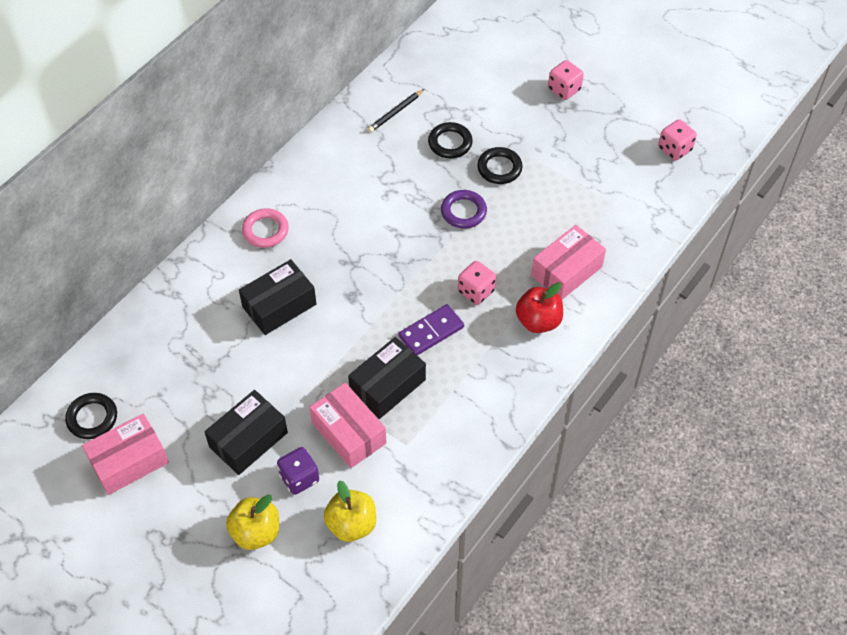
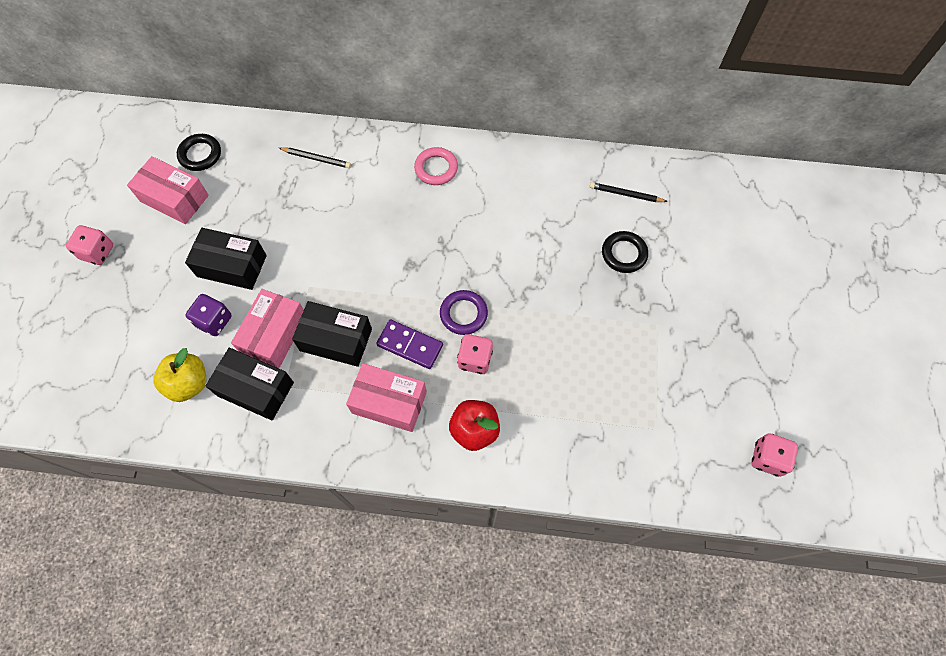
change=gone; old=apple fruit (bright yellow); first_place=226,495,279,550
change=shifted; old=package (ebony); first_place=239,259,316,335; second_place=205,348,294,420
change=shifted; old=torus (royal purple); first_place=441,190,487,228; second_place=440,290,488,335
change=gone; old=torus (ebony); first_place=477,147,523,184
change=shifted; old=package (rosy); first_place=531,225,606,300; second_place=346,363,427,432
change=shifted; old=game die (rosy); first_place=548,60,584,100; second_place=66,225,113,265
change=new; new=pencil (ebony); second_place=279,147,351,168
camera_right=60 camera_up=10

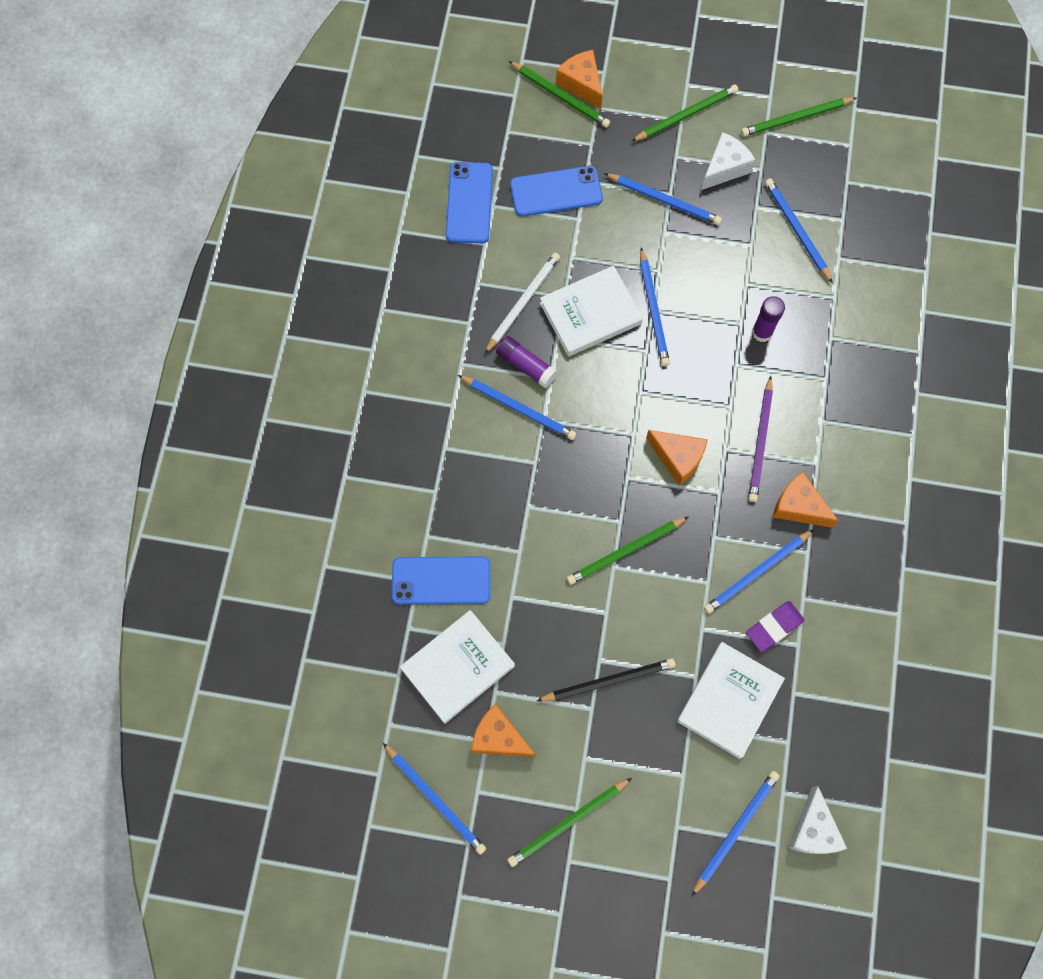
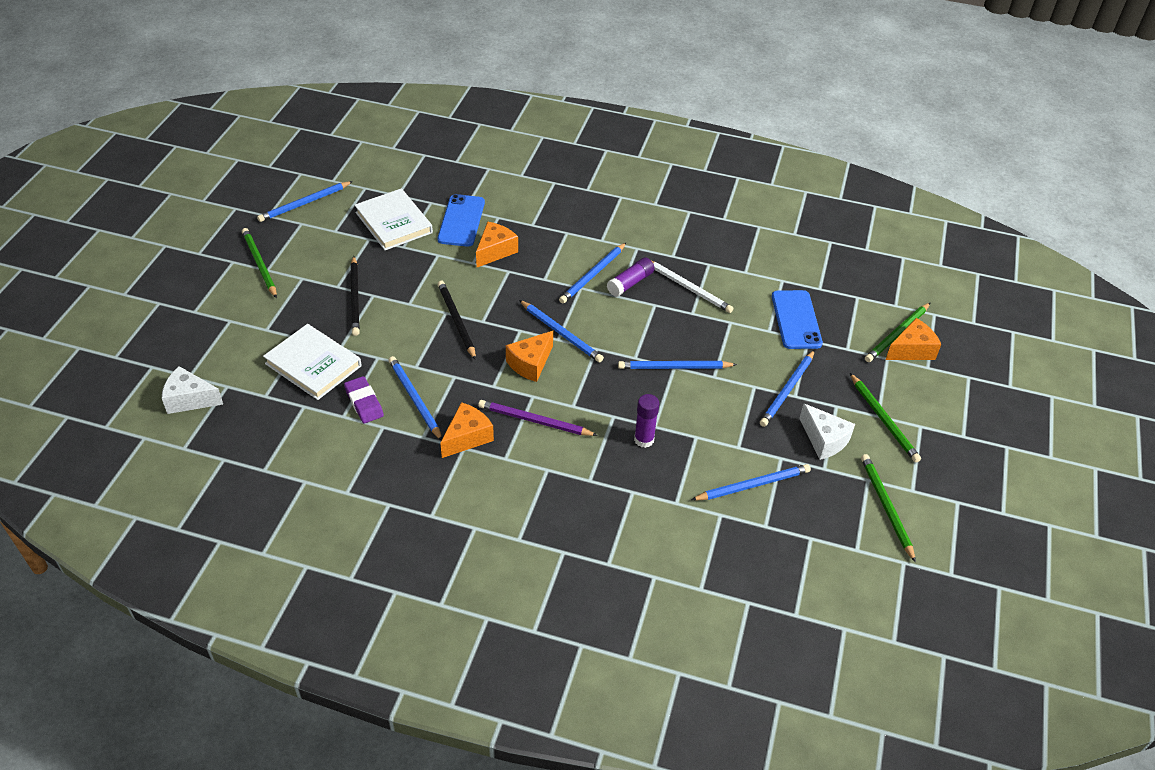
change=gone; old=smartphone (royal blue); first_place=446,162,493,243
change=shifted; old=cheese wedge (bright orange); first_place=471,704,536,757; second_place=476,222,518,267
change=gone; old=hardcover (white); first_place=540,266,643,356
change=repainted; old=pencil (green); new=pencil (ebony); first_place=567,516,689,585; second_place=438,281,476,360
change=shifted; old=pencil (royal blue); first_place=692,771,780,896; second_place=519,300,604,362
camera_right=95 camera_up=-25

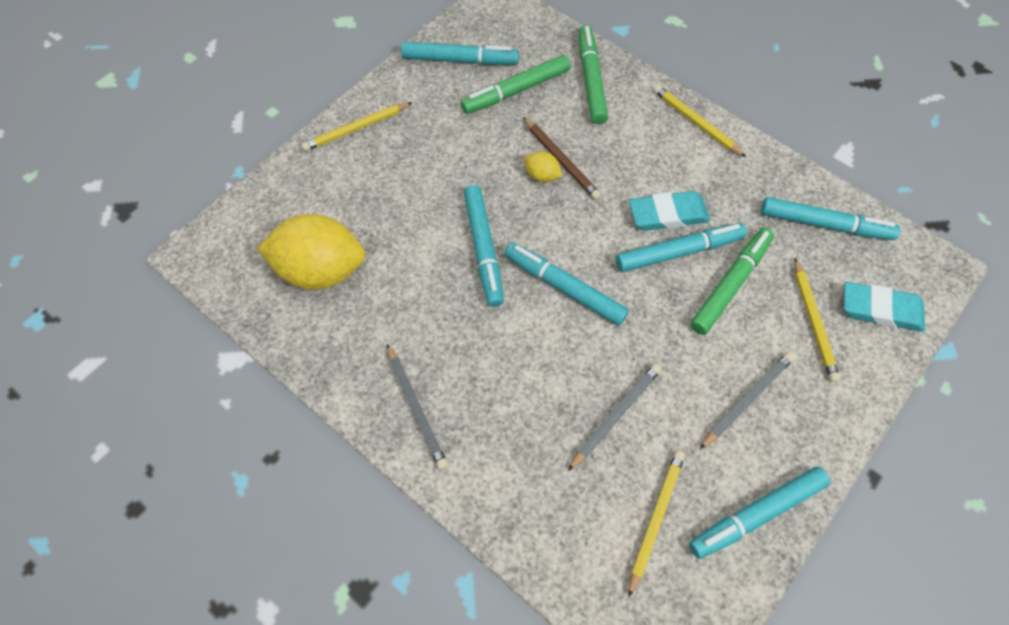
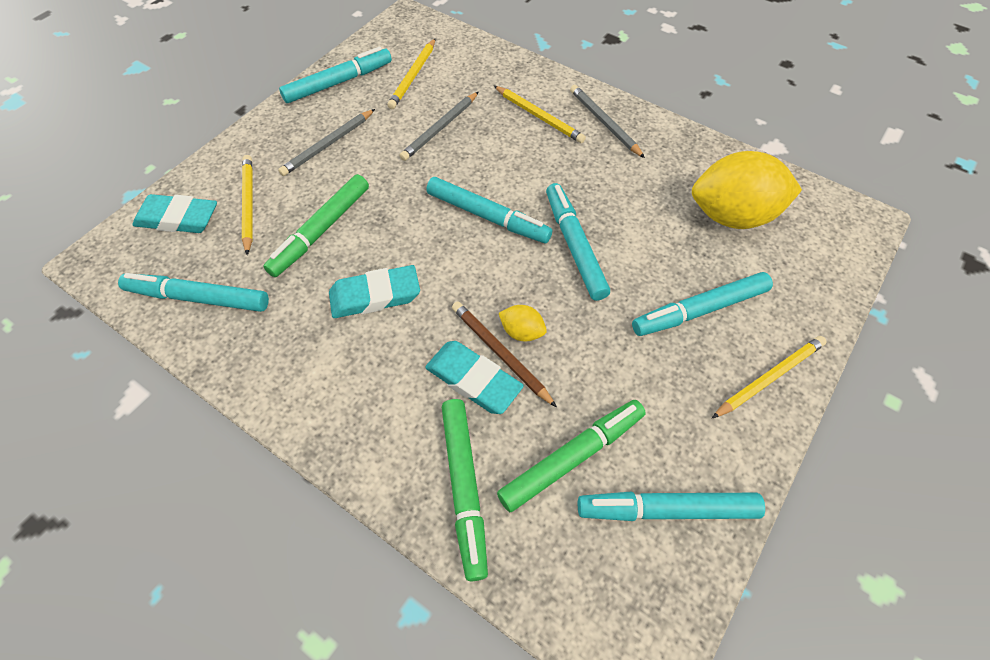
change=shifted; old=felt pen (turquoise); first_place=616,223,747,272; second_place=632,272,773,336
change=shifted; old=pencil (bright yellow); first_place=653,85,746,157; second_place=494,86,586,143
change=new; new=eraser (turquoise); second_place=425,341,524,414
camera_right=175 camera_up=-5

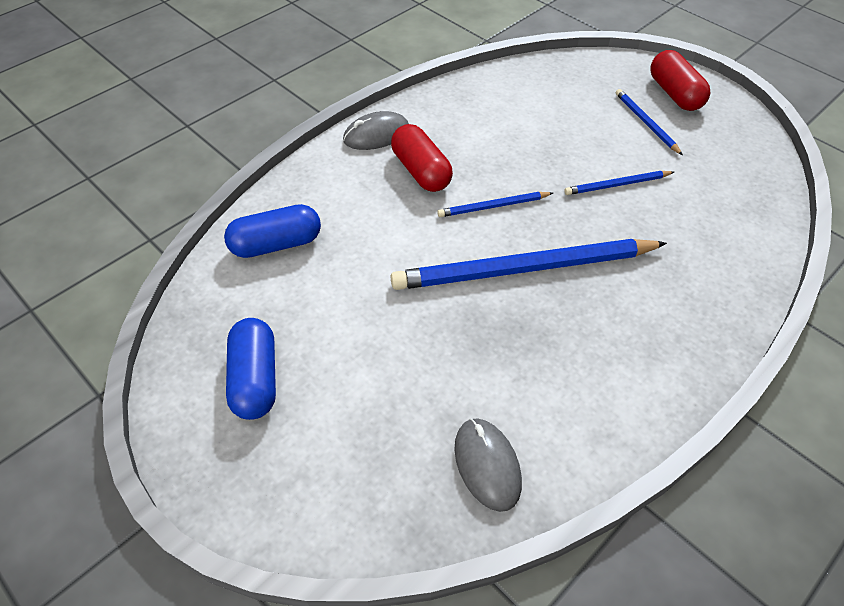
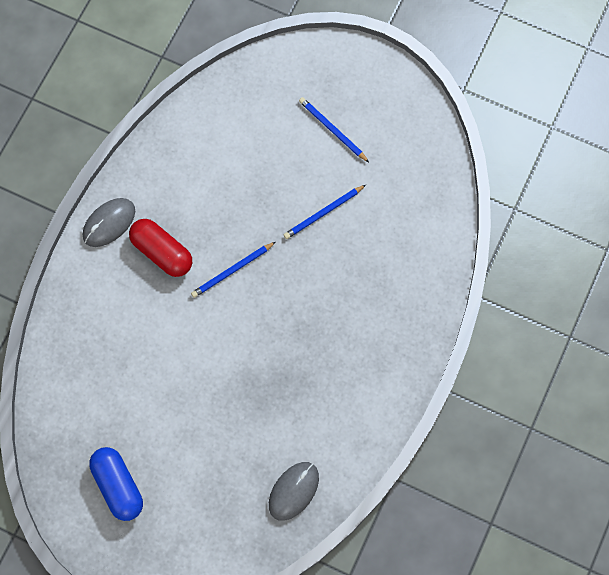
change=gone; old=pill (royal blue); first_place=224,204,321,258
change=gone; old=pencil (royal blue); first_place=391,239,667,290
change=rotated; old=mouse (grey); first_place=454,418,522,512; second_place=269,462,319,521; degrees=75
change=gone; old=pill (crimson); first_place=650,50,711,111
camera_right=-20 camera_up=20

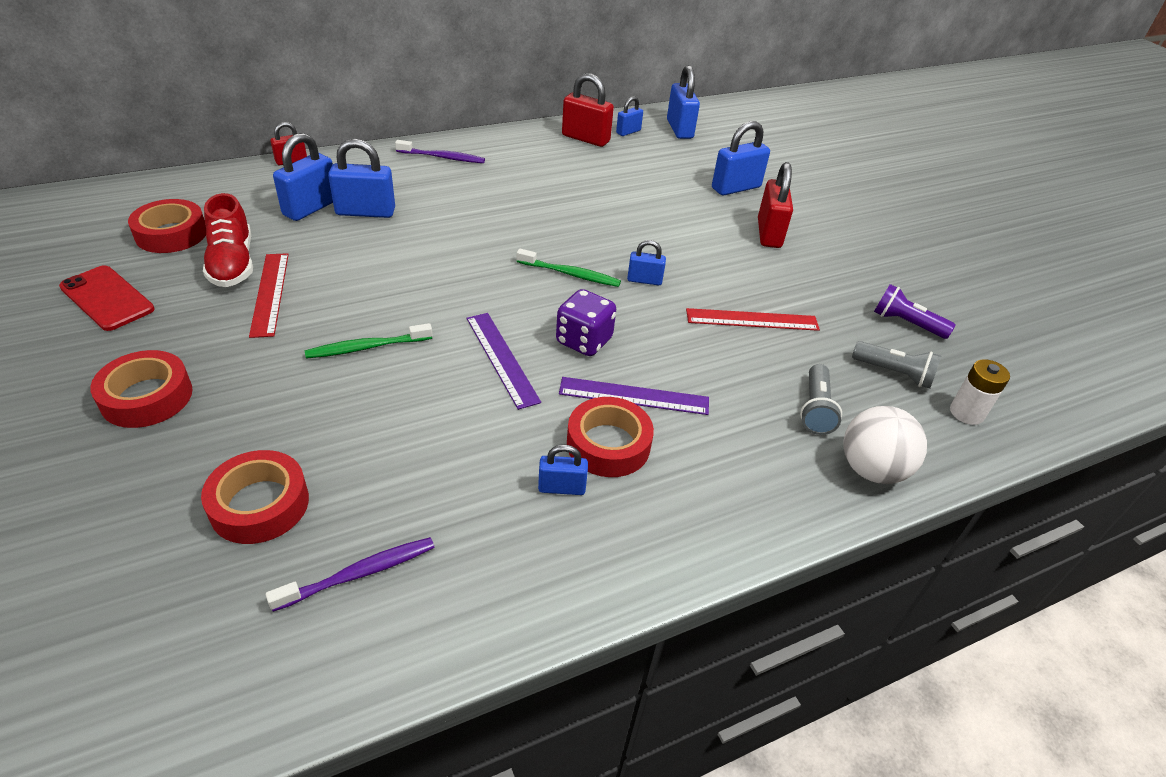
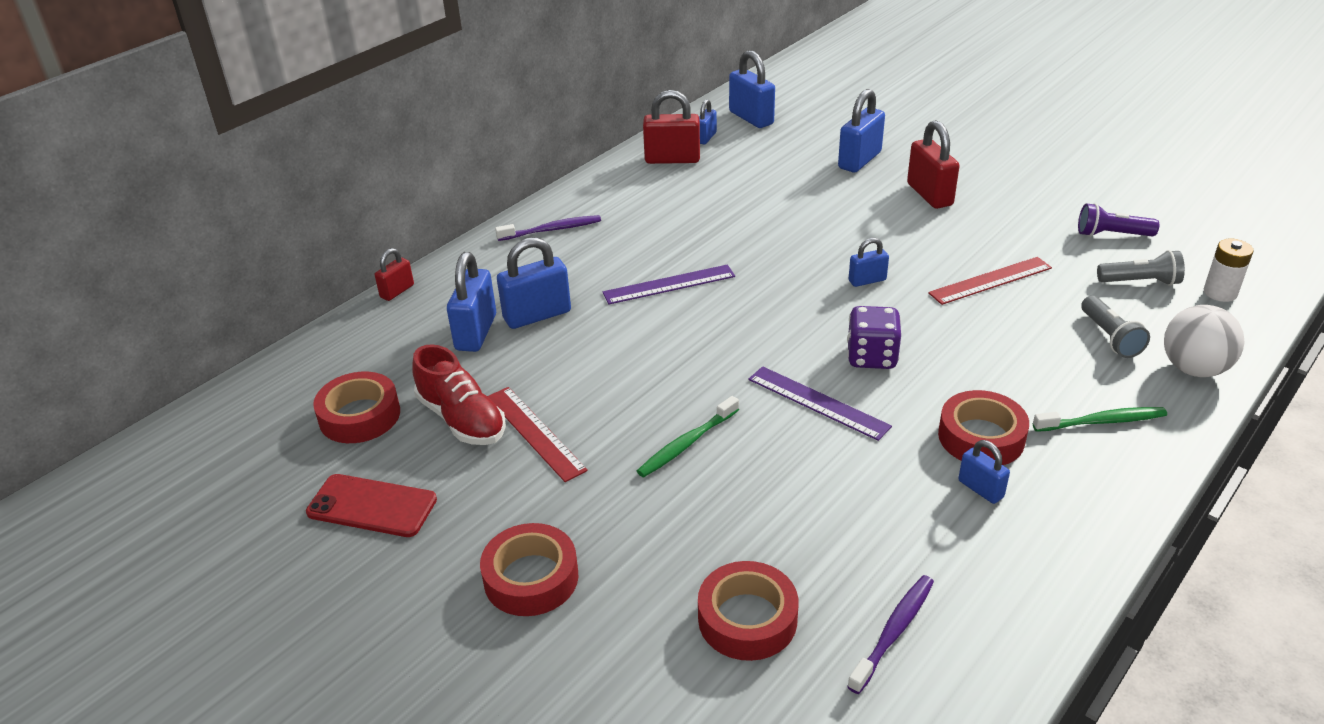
change=shifted; old=toothbrush (green); first_place=517,249,621,287; second_place=1033,407,1167,432
change=rotated; old=padlock (royal blue); first_place=538,445,588,495; second_place=958,440,1010,504; degrees=75
change=shifted; old=ruler (royal purple); first_place=559,377,709,415; second_place=602,265,735,304
camera_right=-20 camera_up=-5

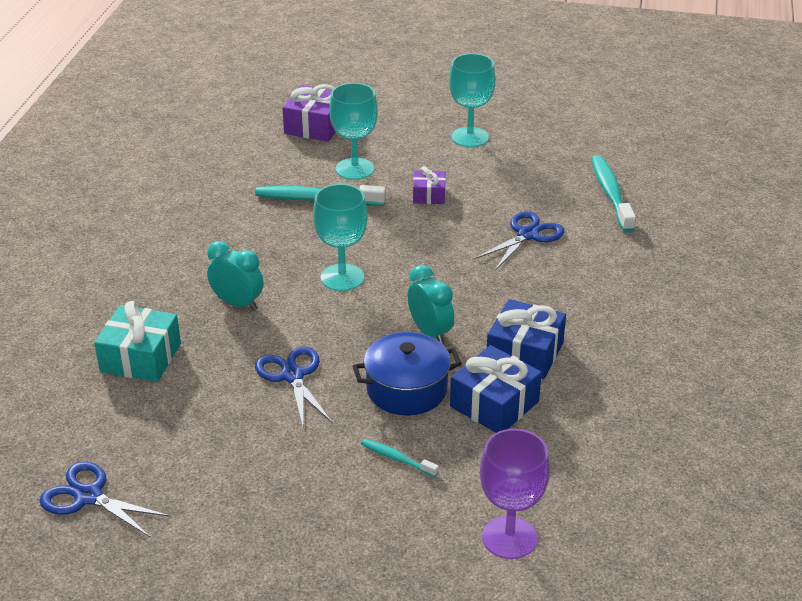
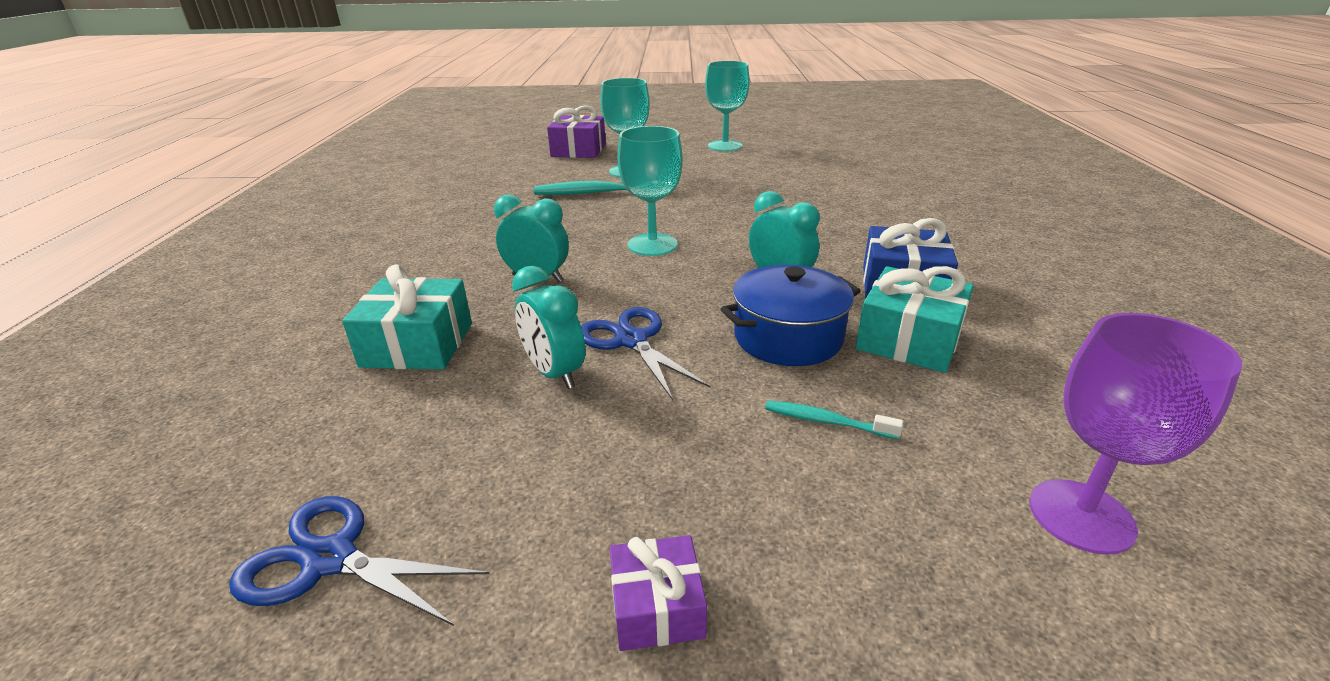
change=shifted; old=present (royal purple); first_place=413,166,446,204; second_place=610,535,707,651
change=repainted; old=present (royal blue); new=present (turquoise); first_place=450,345,542,433; second_place=855,266,974,373
change=gone; old=pair of scissors (royal blue); first_place=475,211,564,270
change=gone; old=toothbrush (turquoise); first_place=591,155,636,233
change=new; new=clock (turquoise); second_place=512,266,585,389
camera_right=-10 camera_up=-5

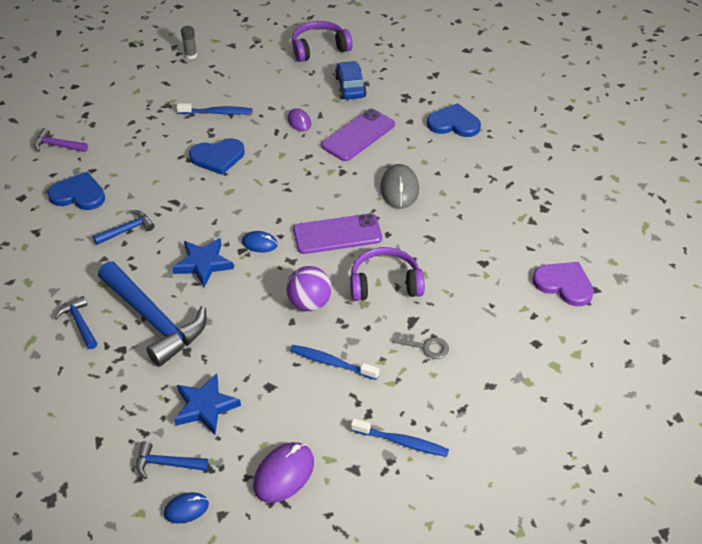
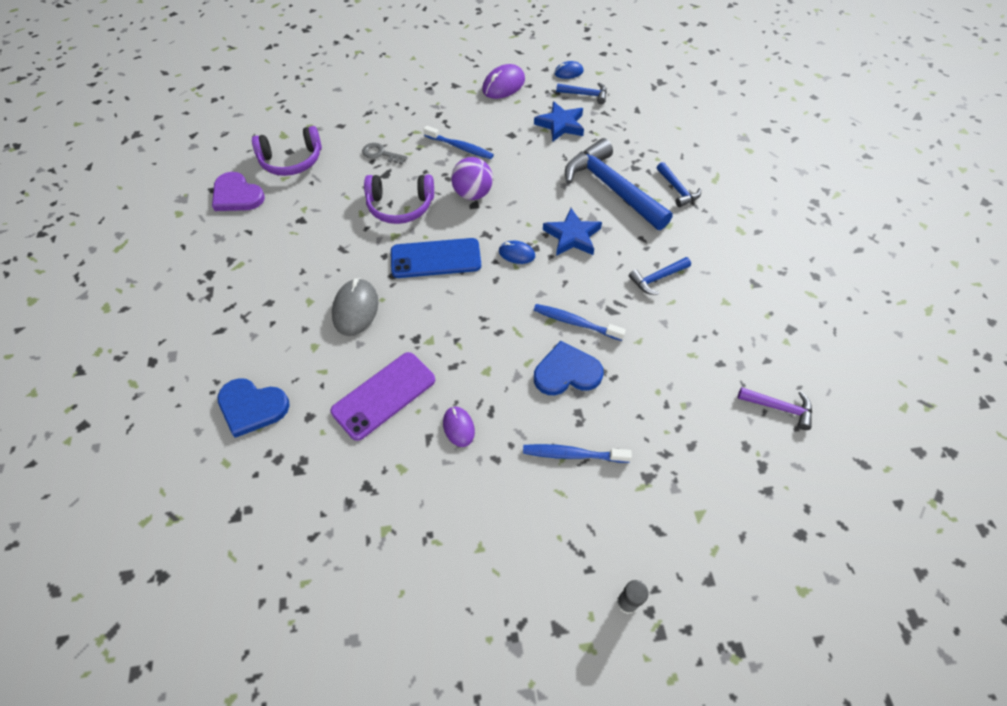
change=gone; old=heart shape (royal blue); first_place=47,172,105,210
change=shifted; old=headphones (royal purple); first_place=292,21,353,62; second_place=252,126,322,176
change=repainted; old=smartphone (royal purple); new=smartphone (royal blue); first_place=293,213,382,254; second_place=391,238,481,278
change=gone; old=car (royal blue); first_place=335,61,367,99
change=shifted; old=toothbrush (royal blue); first_place=351,419,449,457; second_place=534,304,626,341
camera_right=-175 camera_up=10

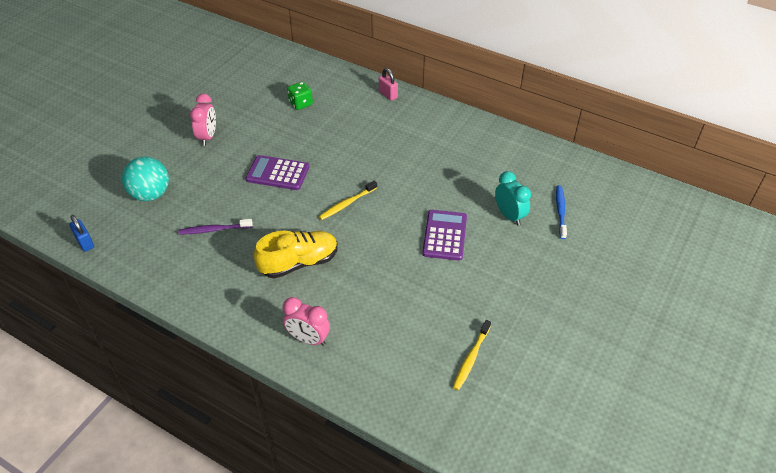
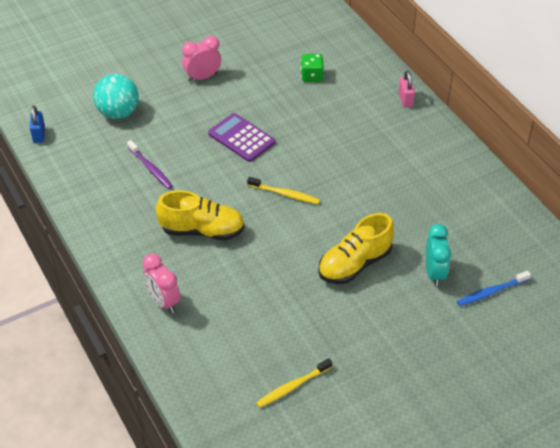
change=rotated; old=toothbrush (royal purple); first_place=179,219,253,235; second_place=127,140,173,189; degrees=-150
change=rotated; old=clock (rosy); first_place=190,93,216,146; second_place=182,36,221,82; degrees=-150
change=rotated; old=toothbrush (bright yellow); first_place=319,181,377,220; second_place=247,177,320,204; degrees=-150
change=swapped; old=pocket calculator (royal purple); new=lace-up shoe (bright yellow); first_place=422,210,467,261; second_place=318,213,394,284
change=rotated; old=toothbrush (royal blue); first_place=556,185,567,239; second_place=457,271,531,306; degrees=-150
camera_right=30 camera_up=0

